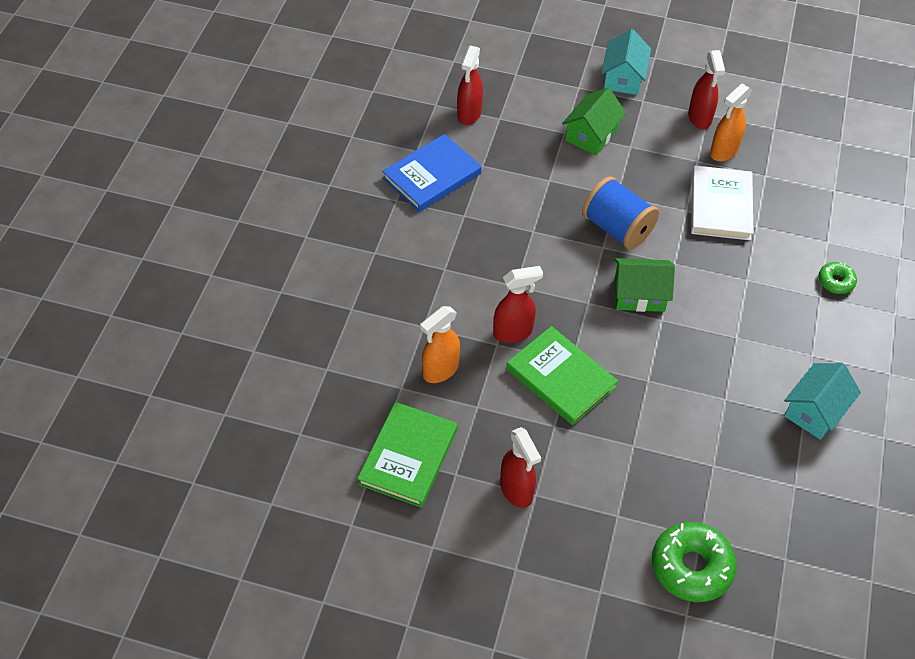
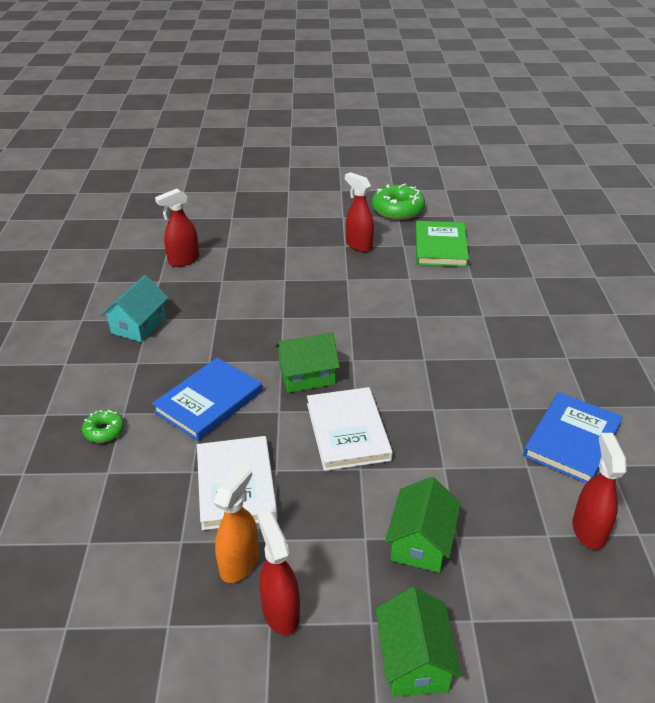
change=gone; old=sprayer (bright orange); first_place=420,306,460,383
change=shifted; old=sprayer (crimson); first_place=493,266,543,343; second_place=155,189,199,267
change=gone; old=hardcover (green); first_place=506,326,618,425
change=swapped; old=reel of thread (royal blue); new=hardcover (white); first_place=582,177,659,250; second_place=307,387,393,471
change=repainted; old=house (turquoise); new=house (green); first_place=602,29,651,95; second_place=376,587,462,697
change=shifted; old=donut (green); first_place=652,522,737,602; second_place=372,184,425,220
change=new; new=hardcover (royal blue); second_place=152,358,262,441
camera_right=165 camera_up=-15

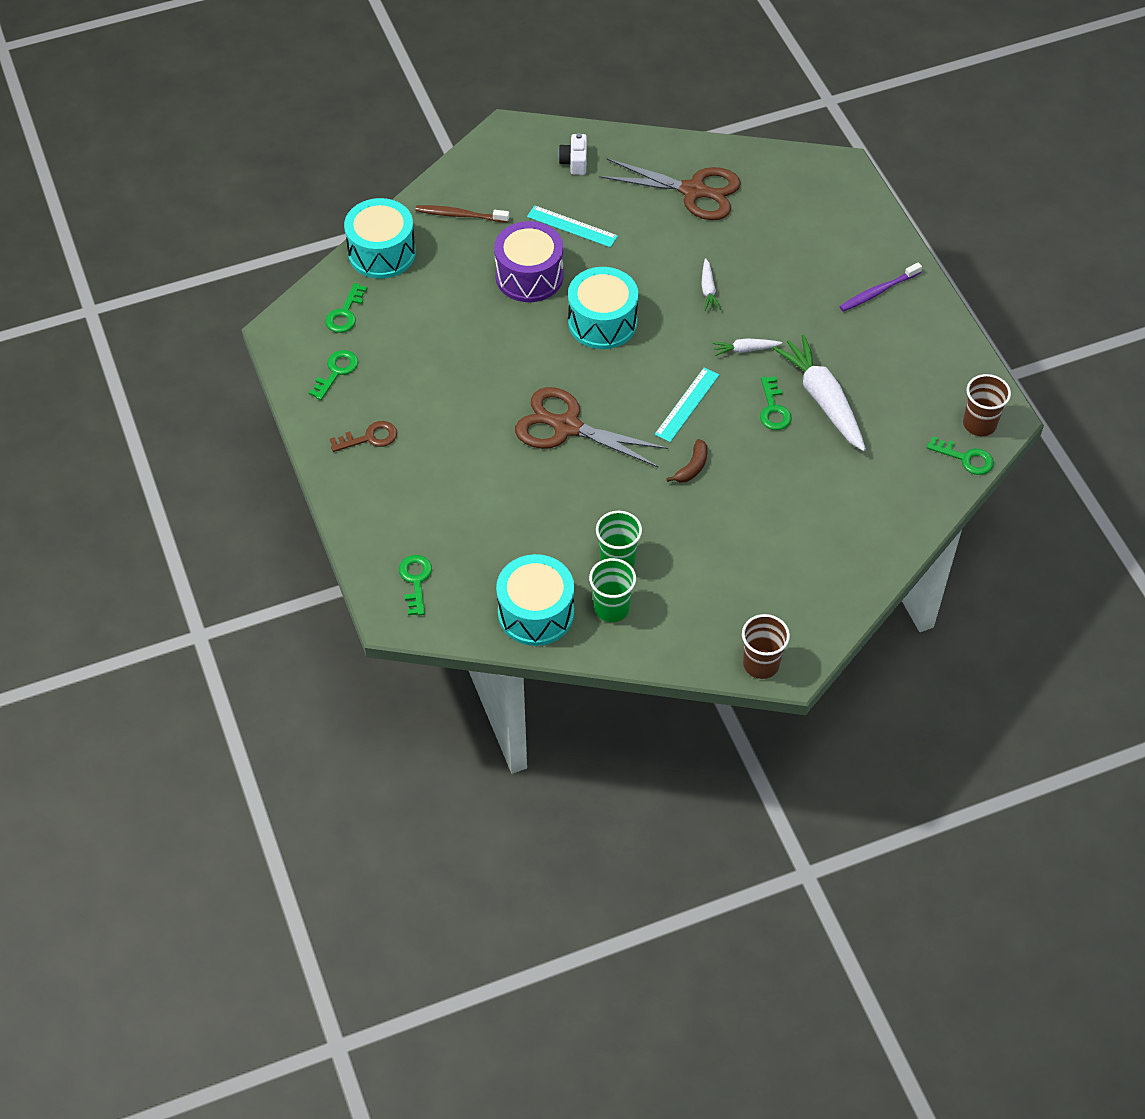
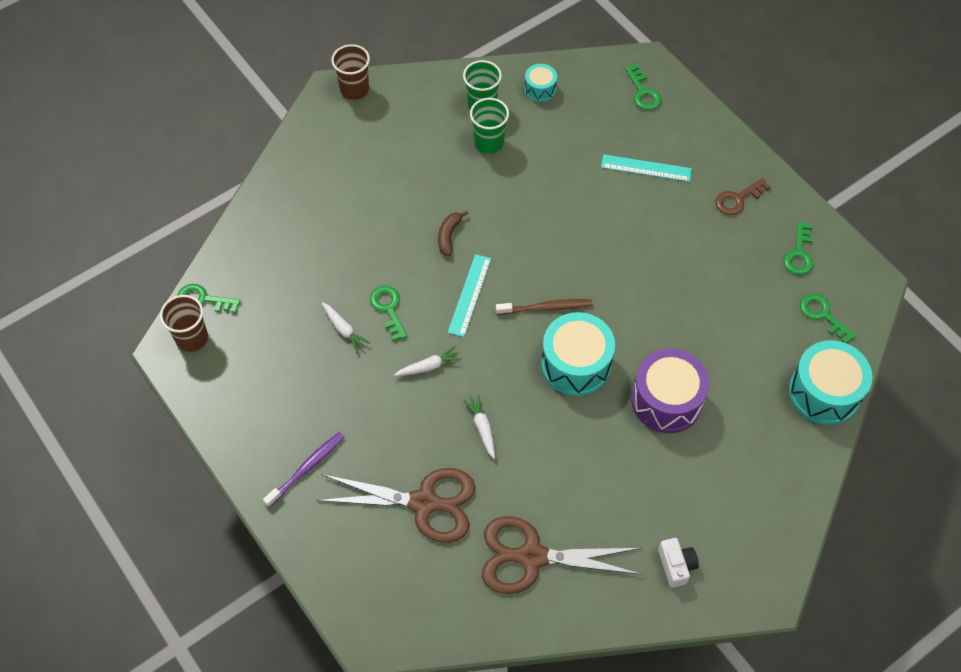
change=rotated; old=door key (green); first_place=325,283,367,333; second_place=800,294,856,343; degrees=-45
change=shifted; old=toothbrush (russet); first_place=416,205,509,223; second_place=496,299,592,315
change=scaled; old=toy drum (turquoise); first_place=496,554,574,646; second_place=524,64,557,102; factor=0.51
change=shifted; old=pair of scissors (russet); first_place=515,387,668,467; second_place=317,468,475,543
change=shifted; old=ruler (turquoise); first_place=527,205,618,248; second_place=601,154,692,182
change=scaled; old=carrot (white); first_place=772,334,866,451; second_place=322,302,370,353; factor=0.46
camera_right=165 camera_up=5

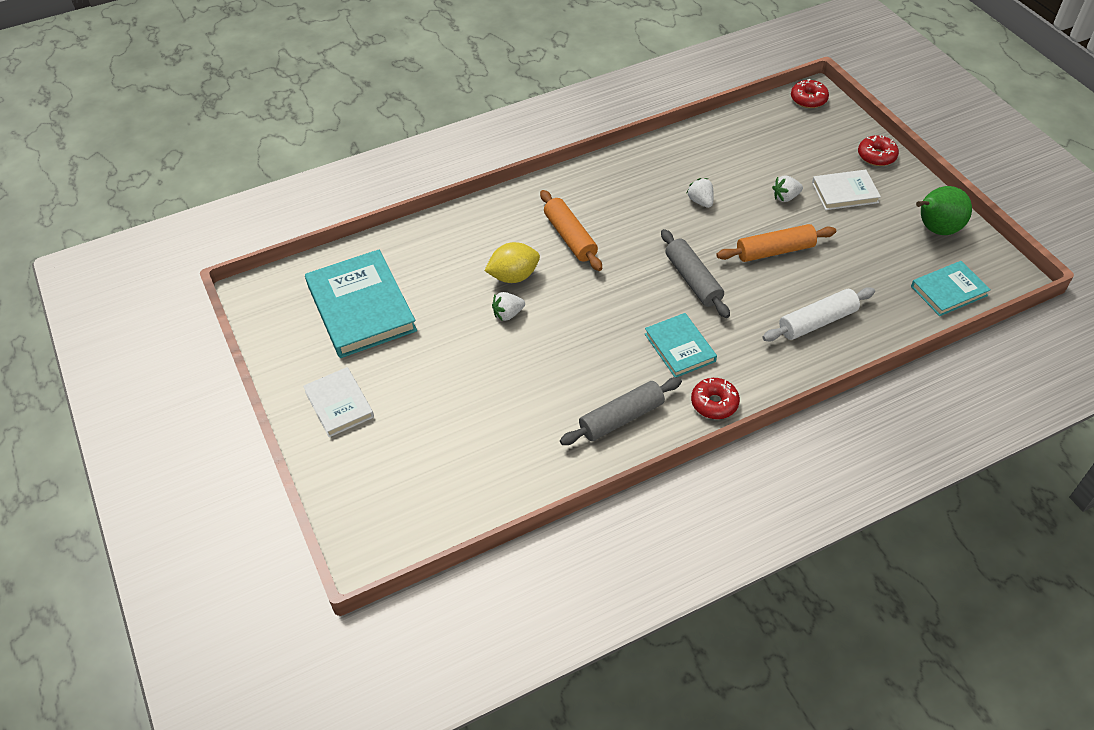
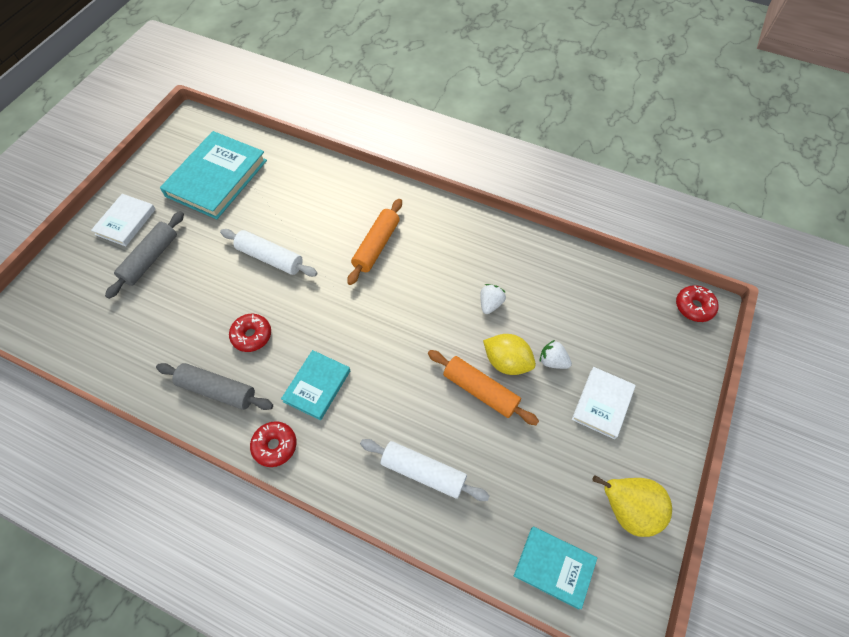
change=shifted; old=toy lemon (bright yellow); first_place=484,242,540,283; second_place=483,334,536,375
change=swapped; old=berry (white); new=dough roller (white); first_place=492,292,525,321; second_place=220,229,318,277
change=shifted; old=dough roller (grey); first_place=661,229,730,318; second_place=105,211,184,299
change=rotated; old=hardcover (white); first_place=812,170,881,210; second_place=572,367,636,439; degrees=75
change=shifted; old=donut (crimson); first_place=858,135,899,166; second_place=229,314,271,352
change=repainted; old=toy pear (green); new=toy pear (bright yellow); first_place=916,186,972,235; second_place=592,475,672,537
camera_right=50 camera_up=10

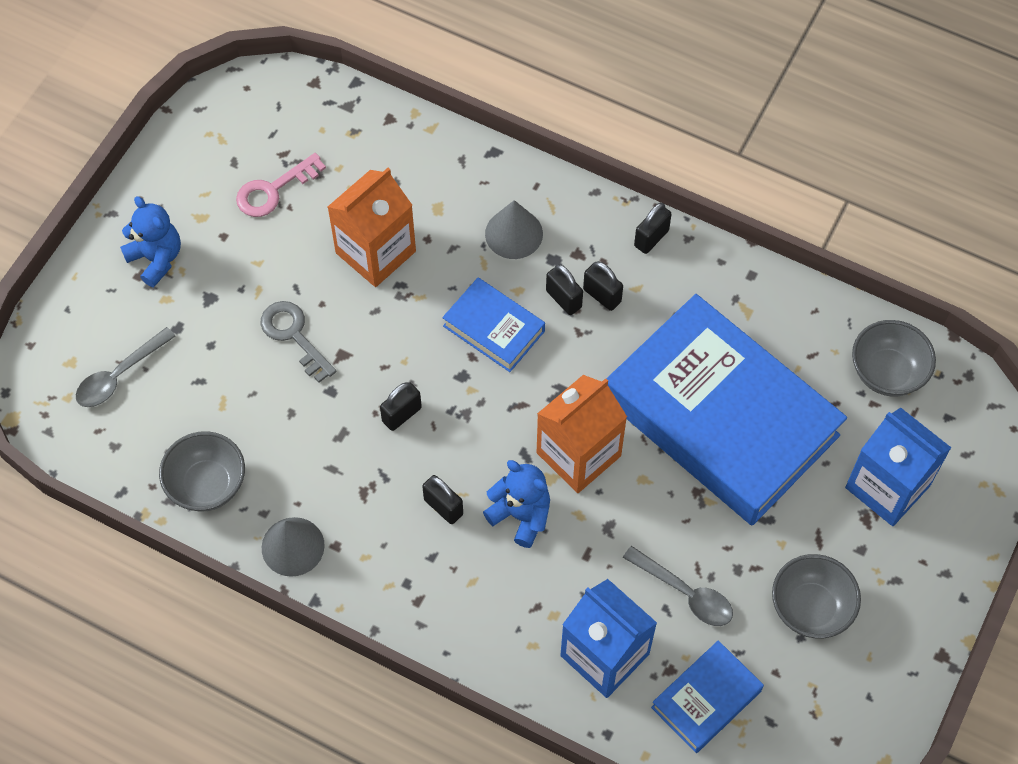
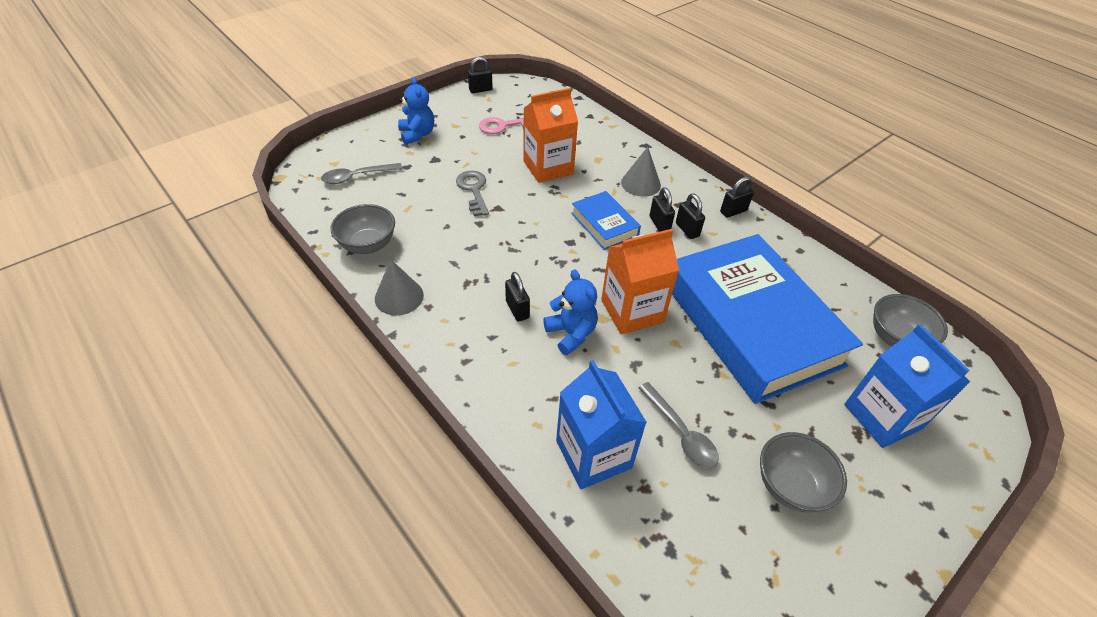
change=shifted; old=padlock (ebony); first_place=380,382,422,431; second_place=468,57,493,93
change=gone; old=hardcover (royal blue); first_place=651,640,764,753
camera_right=20 camera_up=-15

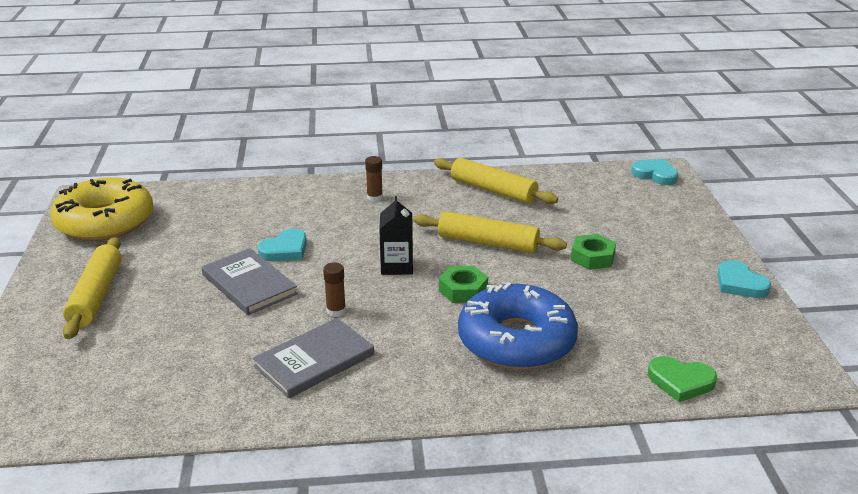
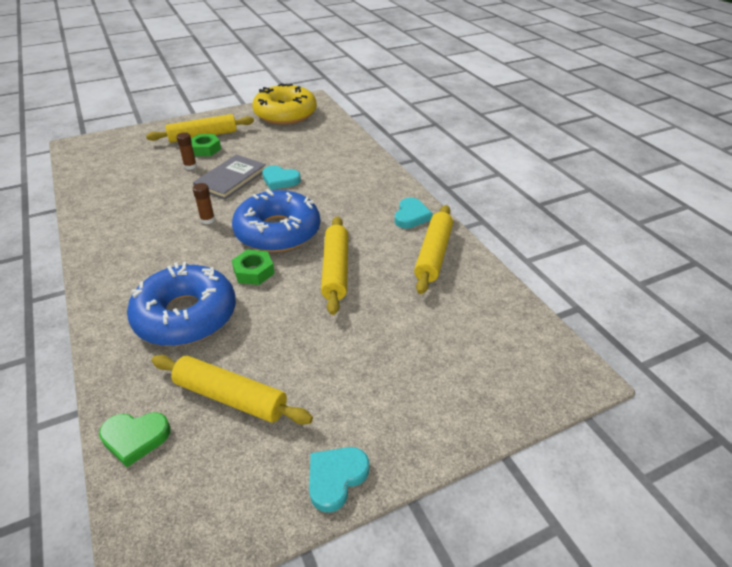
change=gone; old=hardcover (grey); first_place=253,318,374,398
change=shifted; old=glue (russet); first_place=365,156,383,202; second_place=176,132,197,170
change=swapped; old=carton (ebony); new=donut (royal blue); first_place=379,196,413,275; second_place=232,189,320,252
change=shifted; old=hex nut (green); first_place=571,234,616,270; second_place=191,134,221,156
change=shifted; old=heart shape (turquoise); first_place=631,159,678,185; second_place=395,198,433,229
change=rotated; old=heart shape (green); first_place=648,356,717,402; second_place=99,412,171,467; degrees=-90
change=new; new=dough roller (bright yellow); second_place=152,355,313,425
camera_right=70 camera_up=10

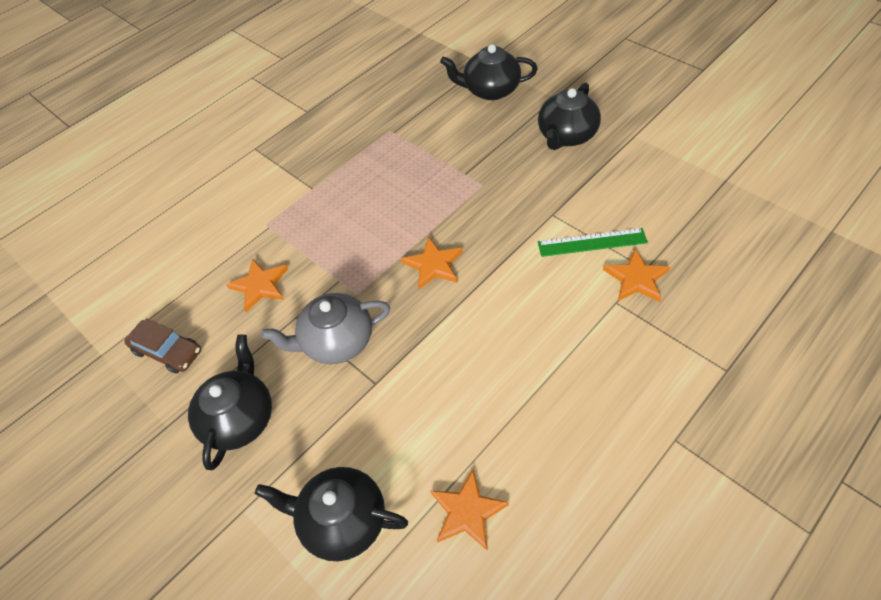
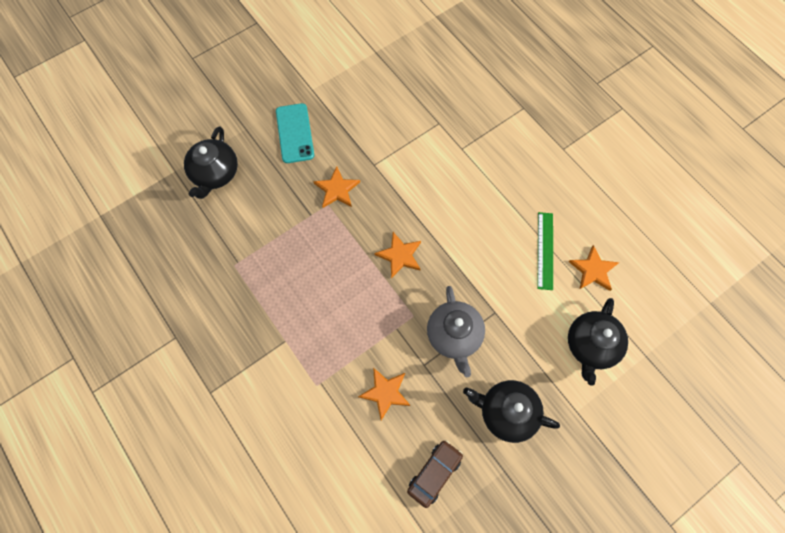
change=swapped; old=tea pot (ebony); new=smartphone (turquoise); first_place=538,82,601,150; second_place=276,103,314,163
change=shifted; old=ruler (green); first_place=538,228,648,257; second_place=538,212,553,290
change=shifted; old=star shape (bright orange); first_place=603,249,670,302; second_place=313,166,360,208
camera_right=-85 camera_up=15

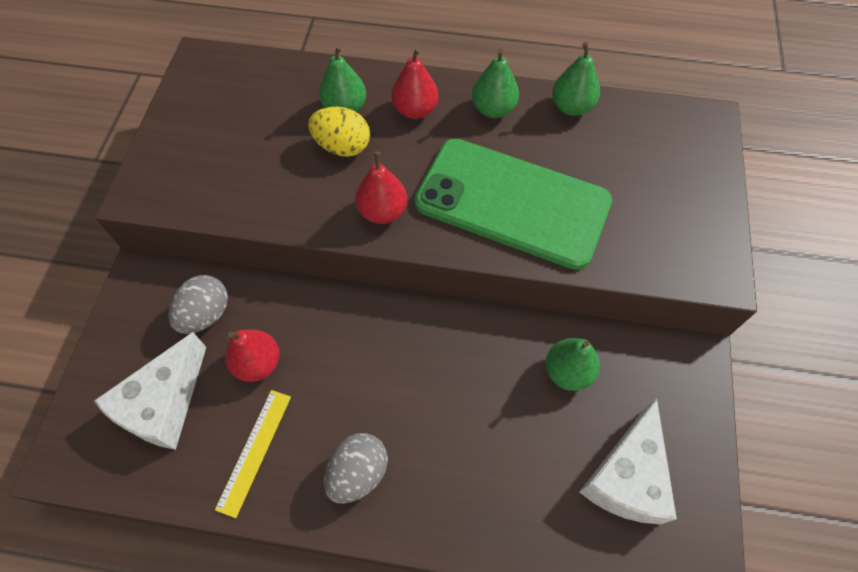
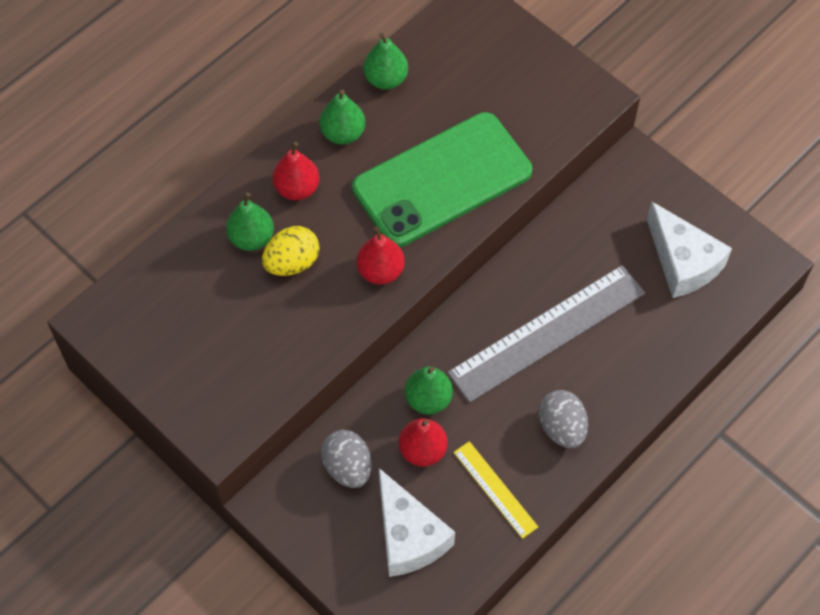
change=shifted; old=toy pear (green); first_place=545,338,600,391; second_place=405,366,453,415
change=new; new=ruler (grey); second_place=447,265,645,403
camera_right=-55 camera_up=0

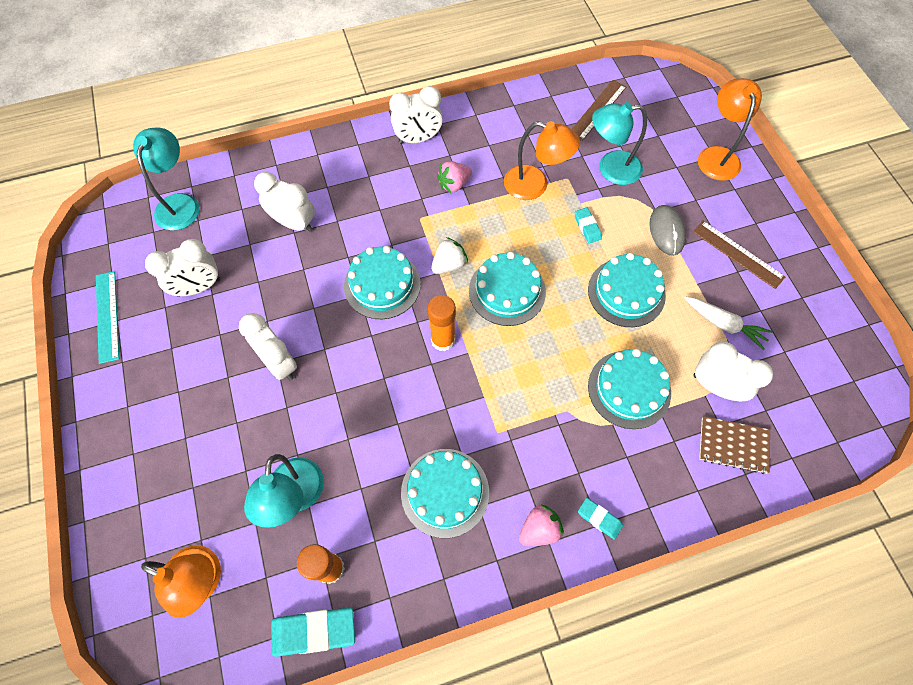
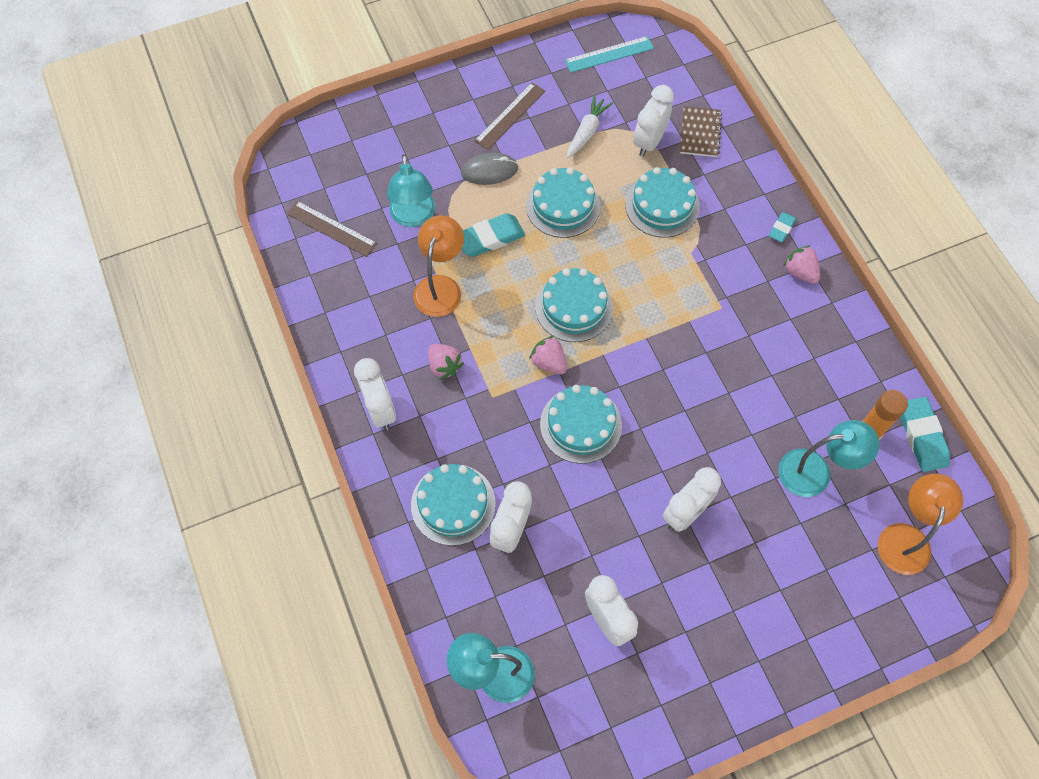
change=shifted; old=ruler (turquoise); first_place=96,271,119,364; second_place=565,36,654,73
change=shifted; old=layer cake (turquoise); first_place=401,449,489,538; second_place=411,464,496,546
change=gone; old=glue (bright orange); first_place=428,295,456,352
change=repainted; old=berry (white); new=berry (rosy); first_place=431,237,468,274; second_place=529,336,567,375
change=scaled; old=eraser (turquoise); first_place=575,207,602,244; second_place=462,213,525,257; factor=1.76
change=gone; old=reading lamp (bright orange); first_place=698,78,762,181
camera_right=-95 camera_up=0

